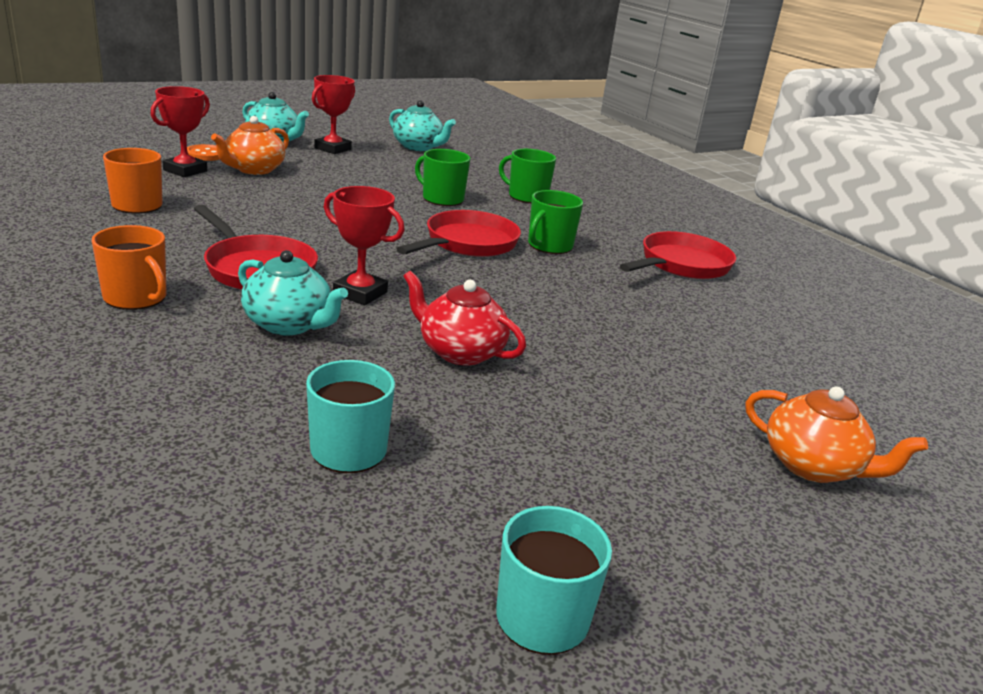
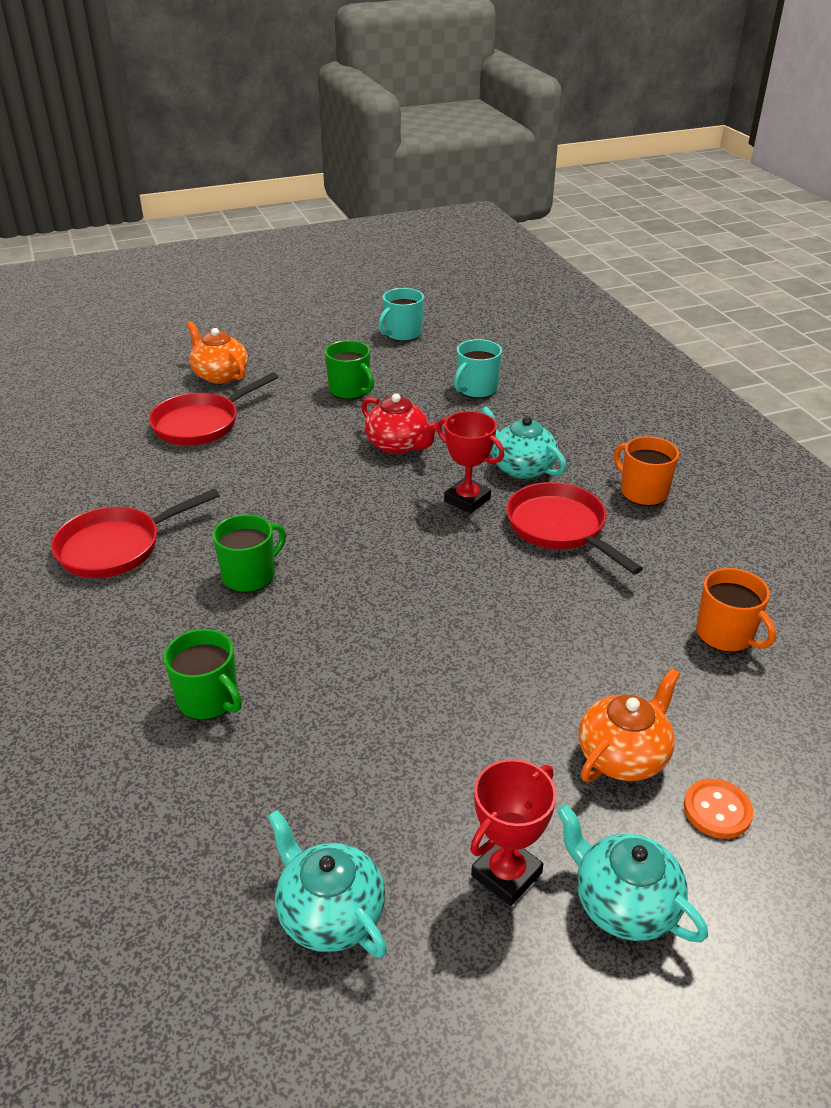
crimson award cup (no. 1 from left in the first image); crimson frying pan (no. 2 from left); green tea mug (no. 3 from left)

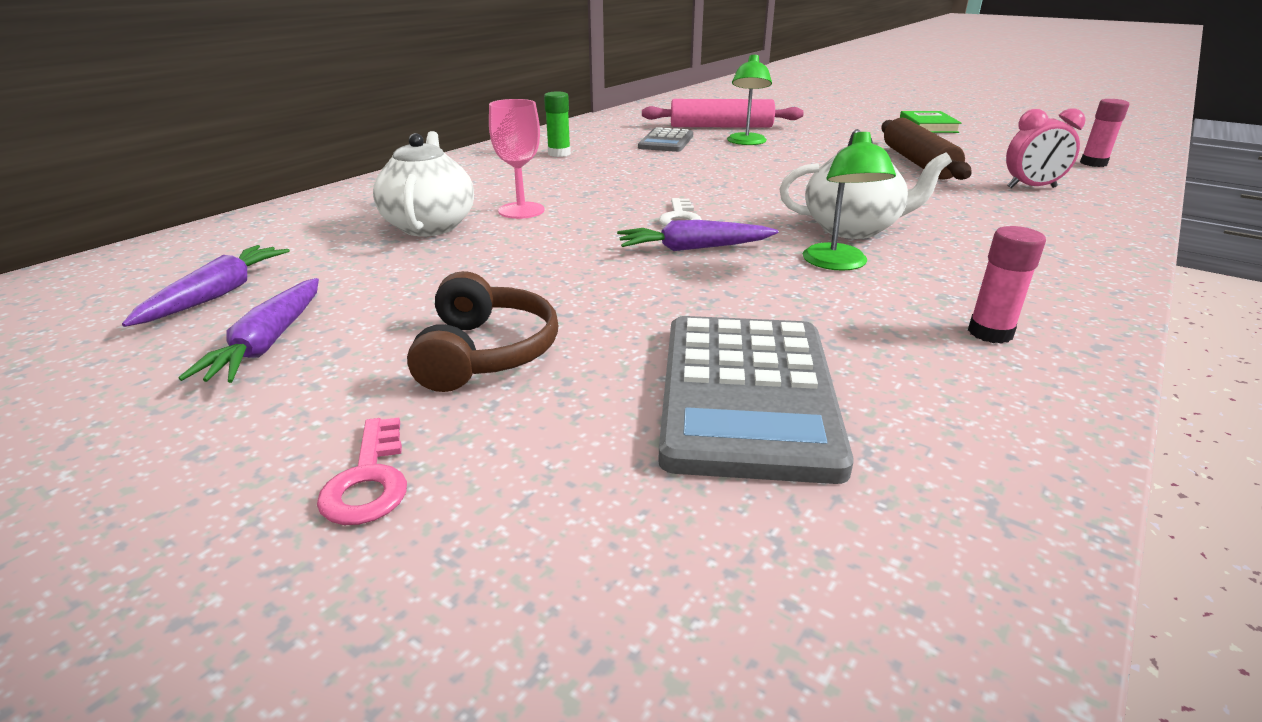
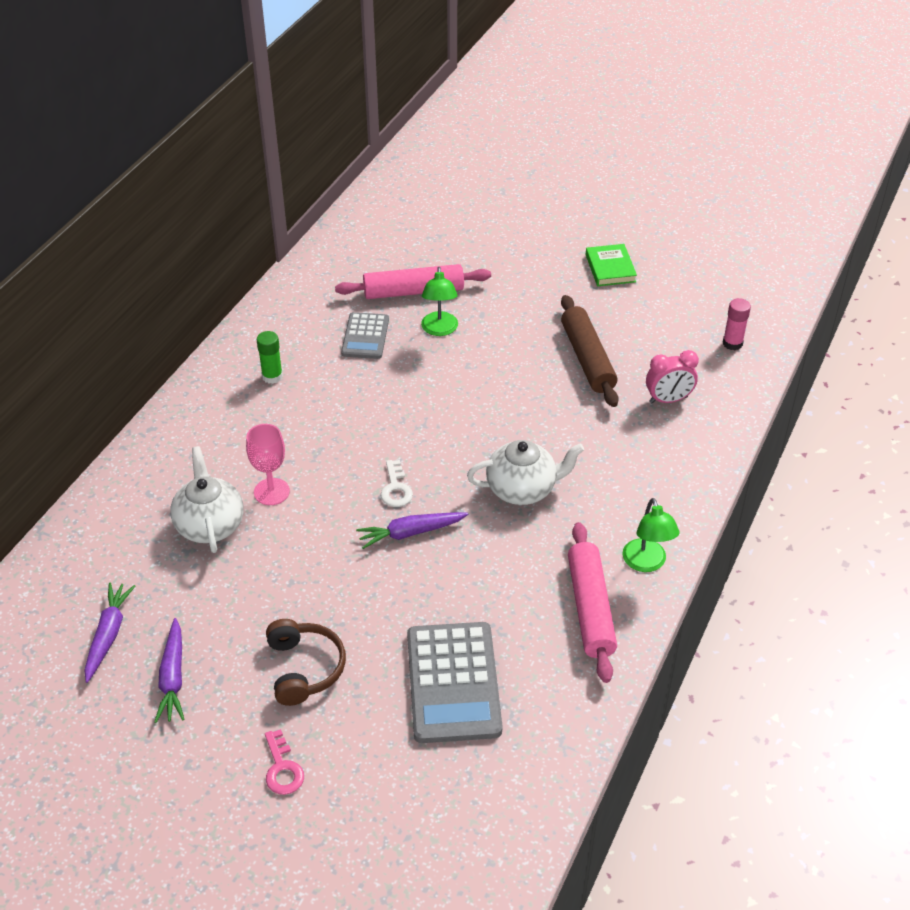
green lamp (no. 2 from left); pink dough roller (no. 2 from left)

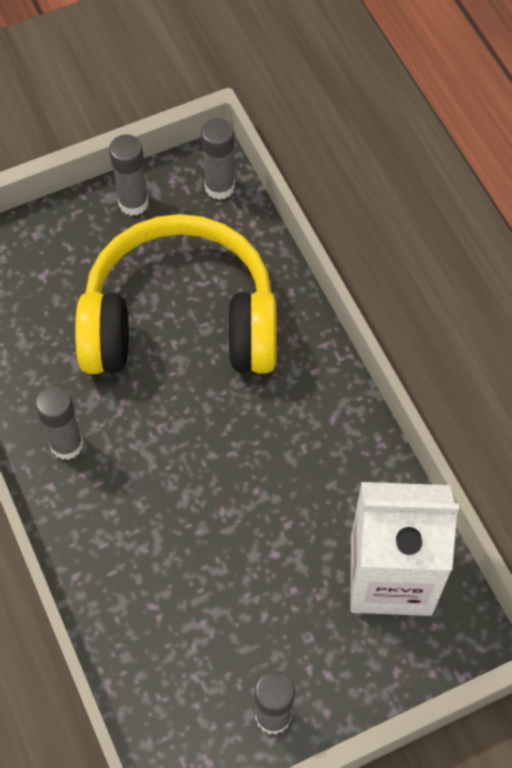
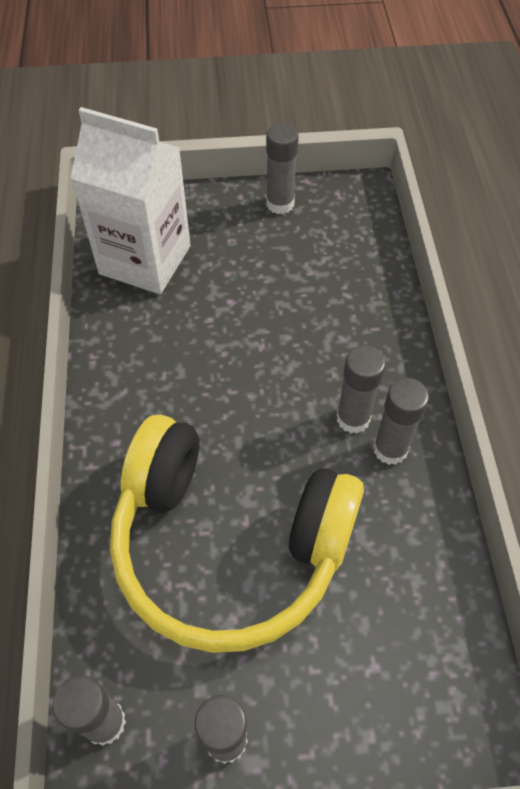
ash-grey stick of glue (no. 4 from left)

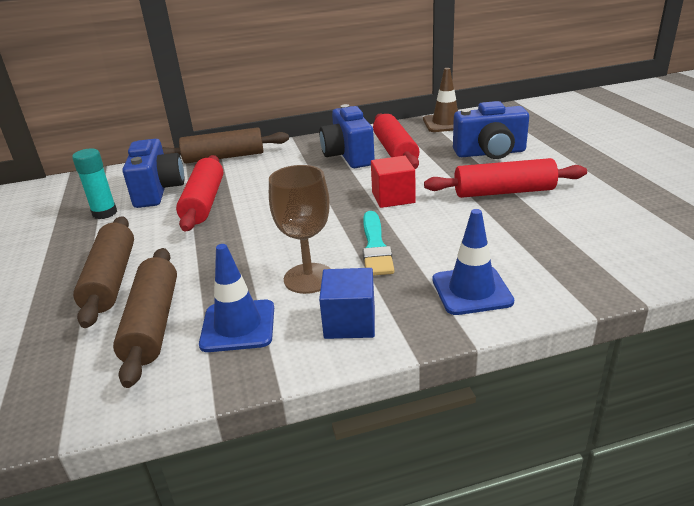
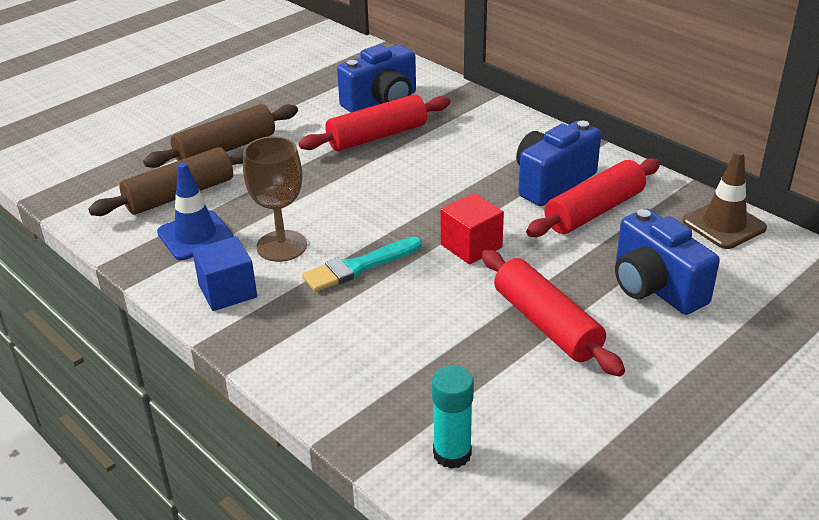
turquoise stick of glue; dark brown dough roller (no. 3 from left in the first image); cobalt traffic cone (no. 2 from left in the first image)

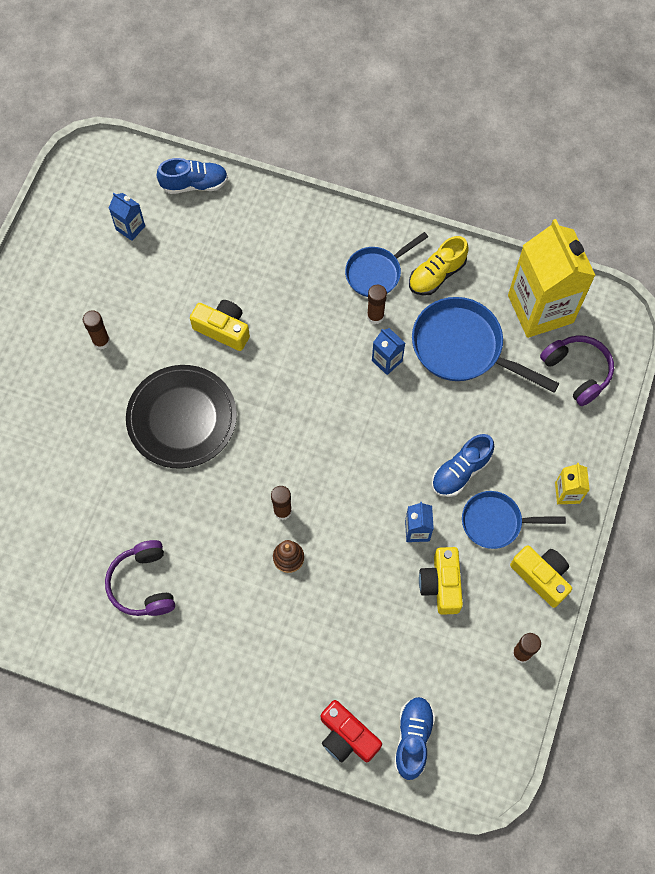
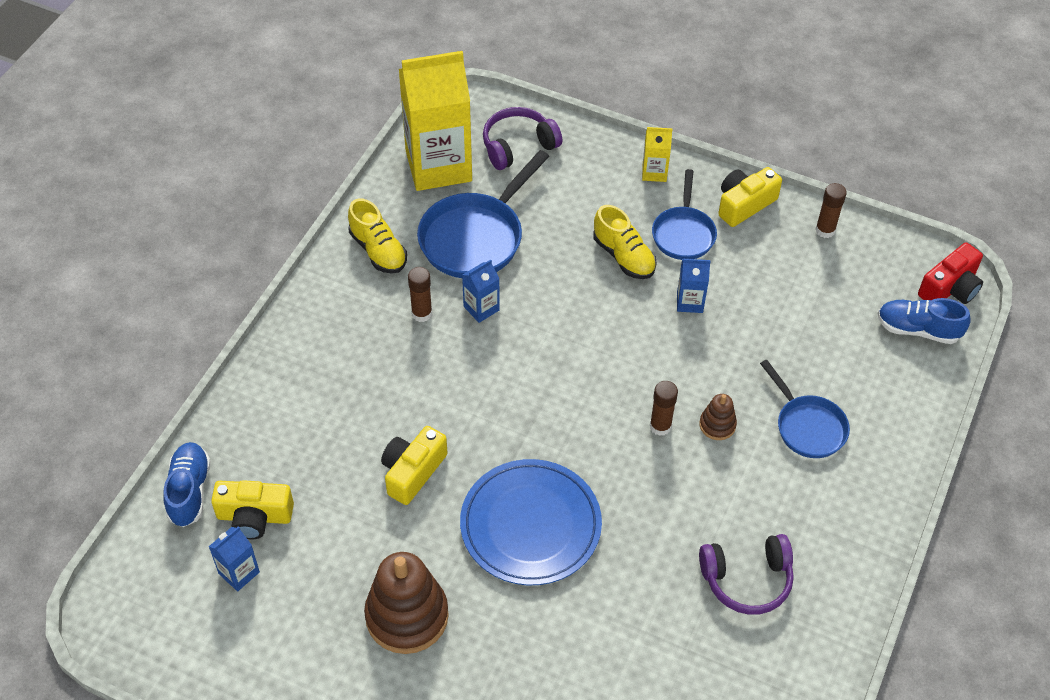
dark brown stacking rings (no. 1 from left); cobalt flat dish; crimson compact camera; cobalt frying pan (no. 3 from left); golden compact camera (no. 1 from left); golden lace-up shoe (no. 2 from left)

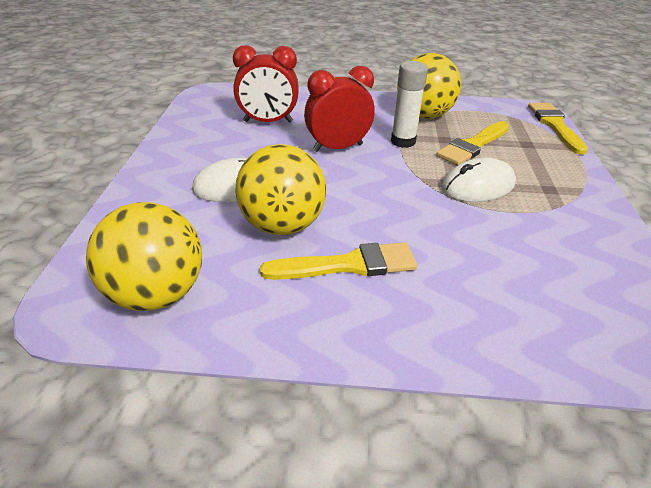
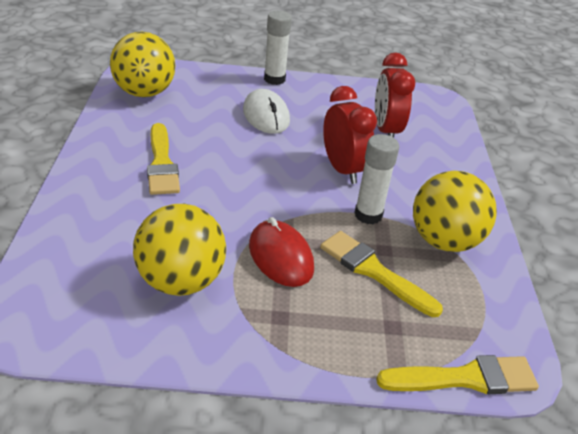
golden ball (no. 2 from left); crimson mouse; pure white stick of glue (no. 1 from left)

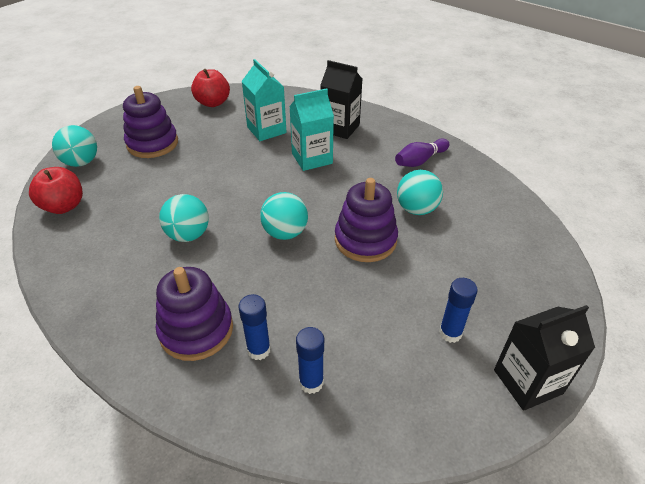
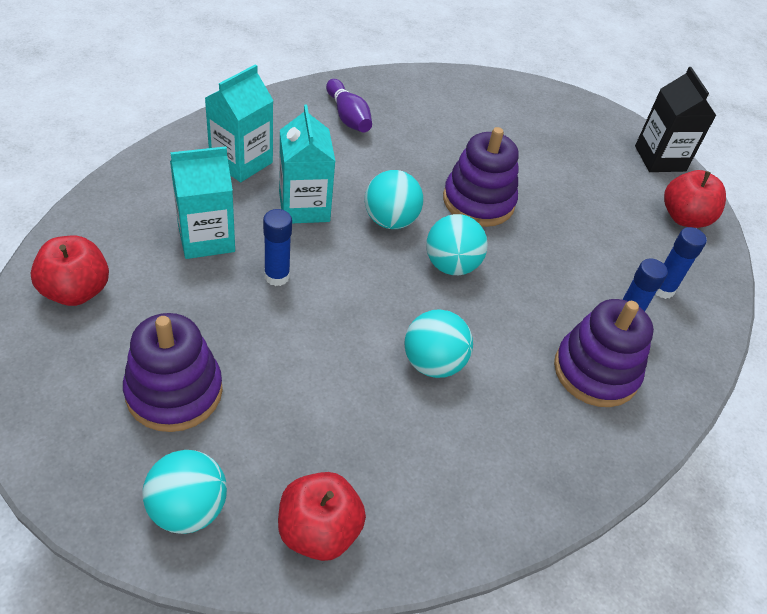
turquoise milk carton (no. 2 from left); turquoise ball (no. 2 from left); cobalt stick of glue (no. 1 from left); crimson apple fruit (no. 3 from left)

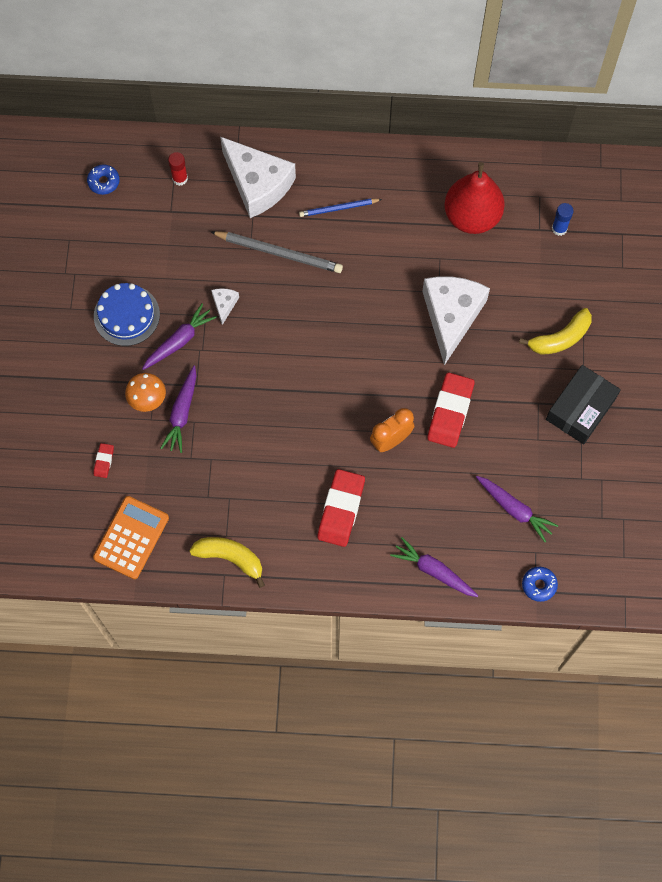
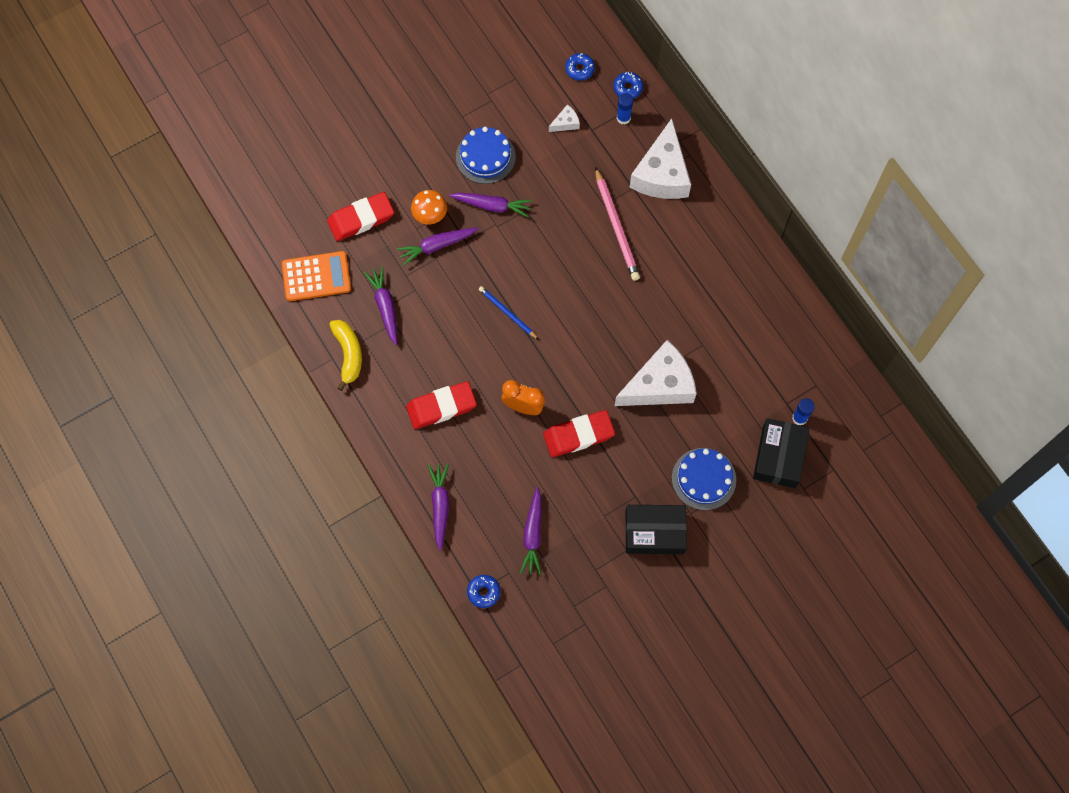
crimson eraser (no. 1 from left); cobalt stick of glue (no. 1 from left); pink pencil; pure white piece of cheese (no. 1 from left); cobalt pencil; crimson pear; cobalt gateau (no. 2 from left); royal purple root vegetable (no. 1 from left); cobalt donut (no. 3 from left); jet-black parcel (no. 2 from left)

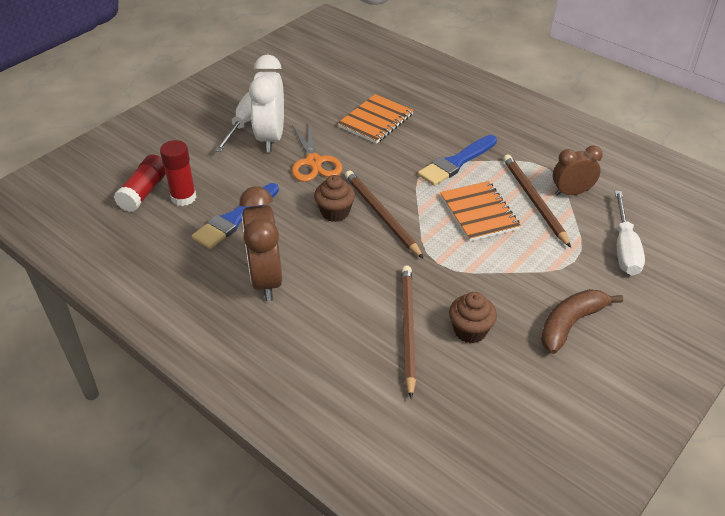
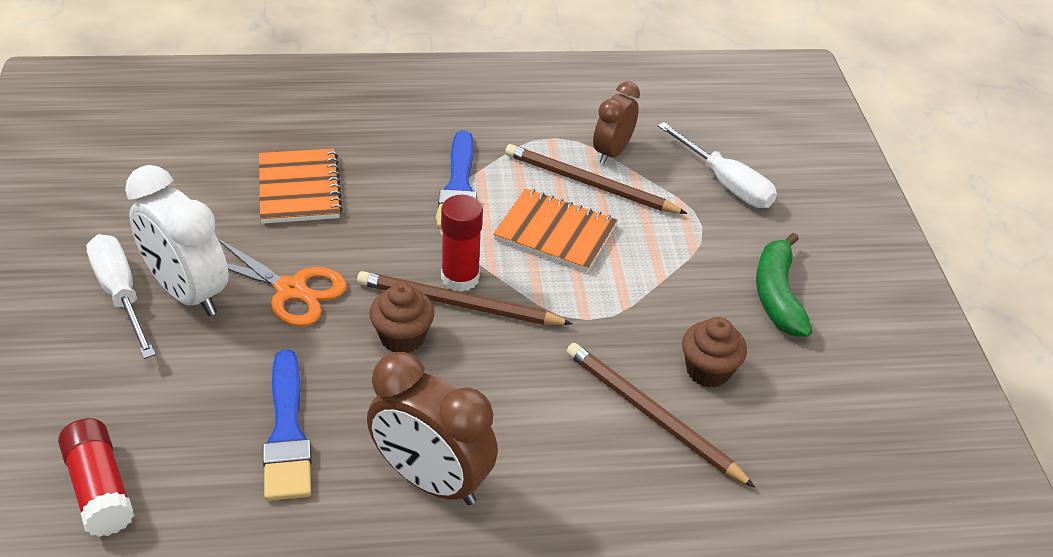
crimson stick of glue (no. 2 from left); green banana

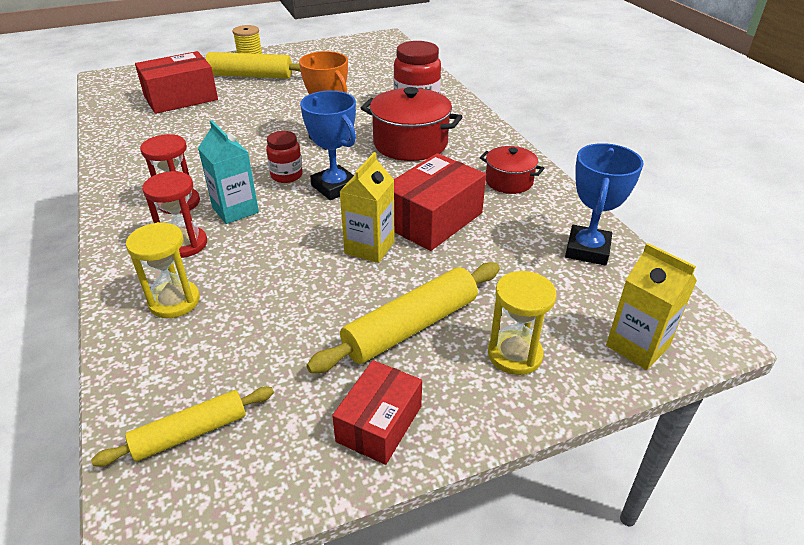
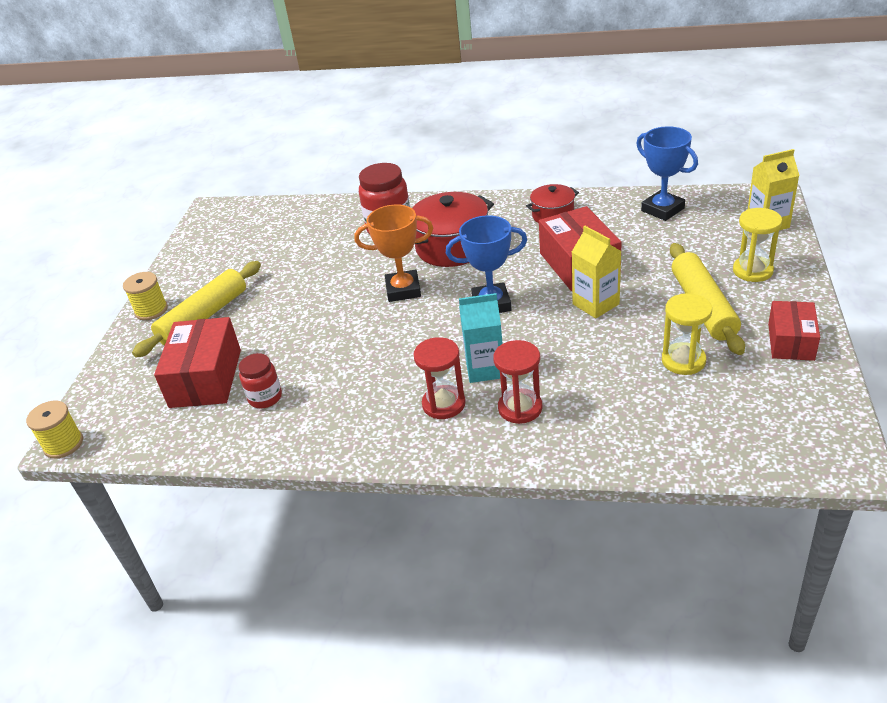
golden dough roller (no. 1 from left in the first image); golden sand timer (no. 1 from left); crimson preserve jar (no. 1 from left); crimson parcel (no. 3 from left); golden bobbin (no. 1 from left)

